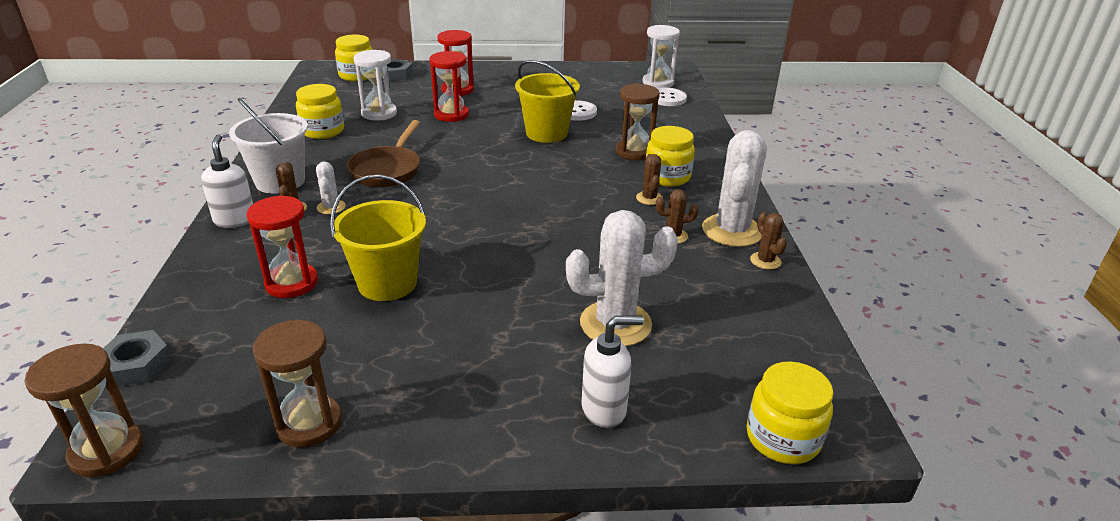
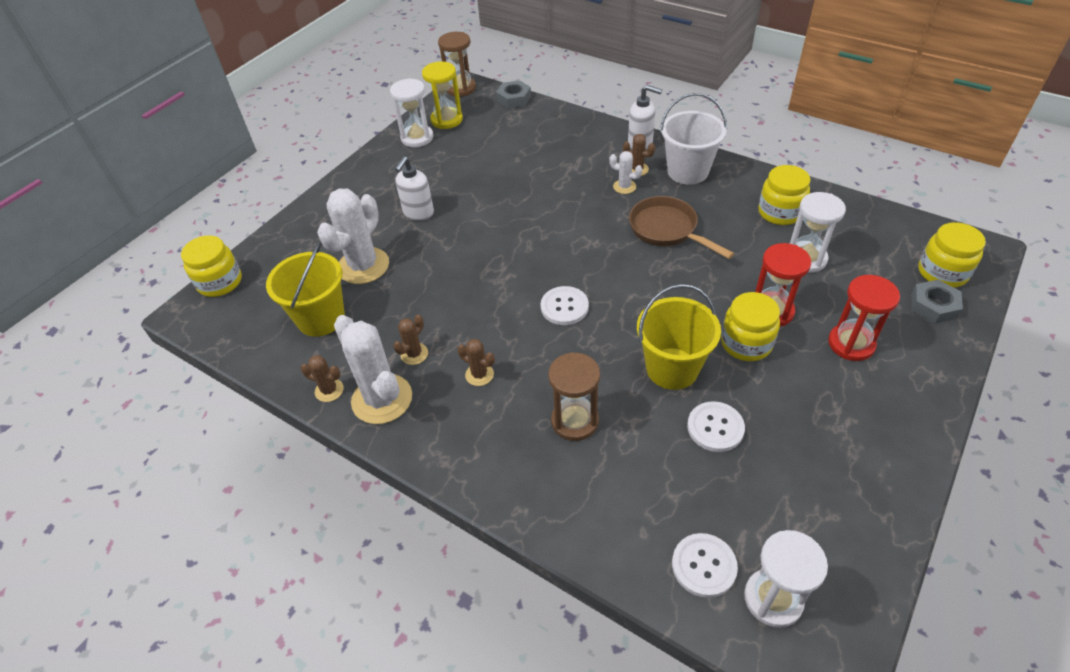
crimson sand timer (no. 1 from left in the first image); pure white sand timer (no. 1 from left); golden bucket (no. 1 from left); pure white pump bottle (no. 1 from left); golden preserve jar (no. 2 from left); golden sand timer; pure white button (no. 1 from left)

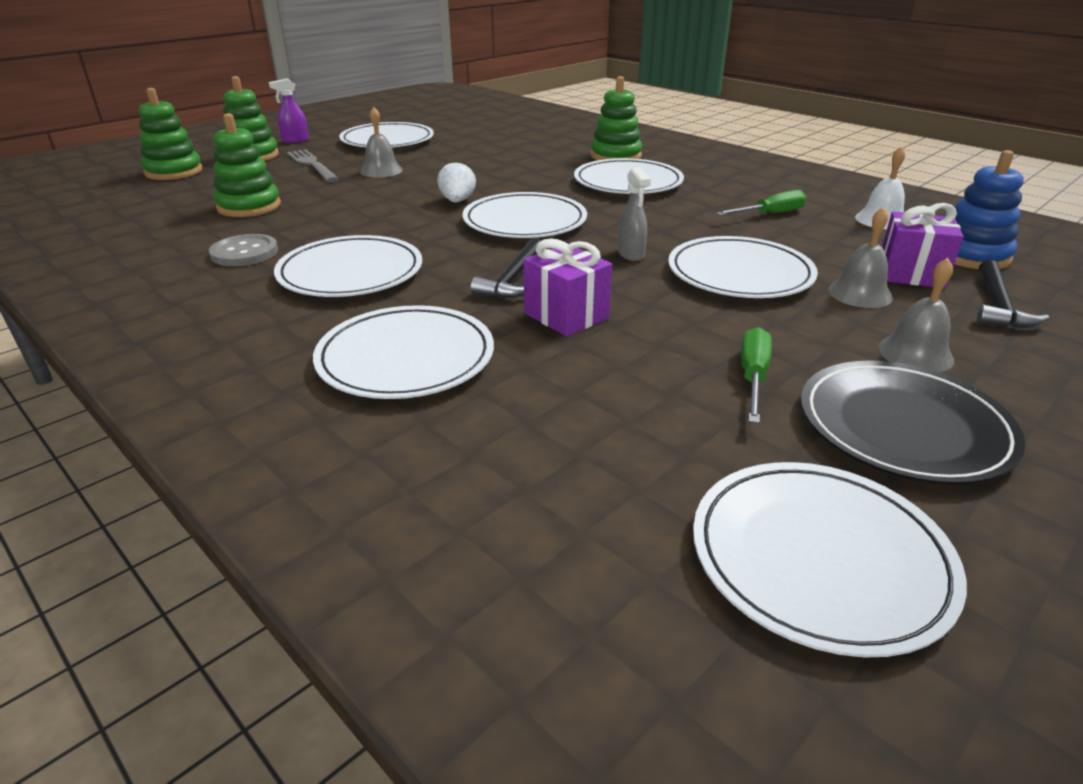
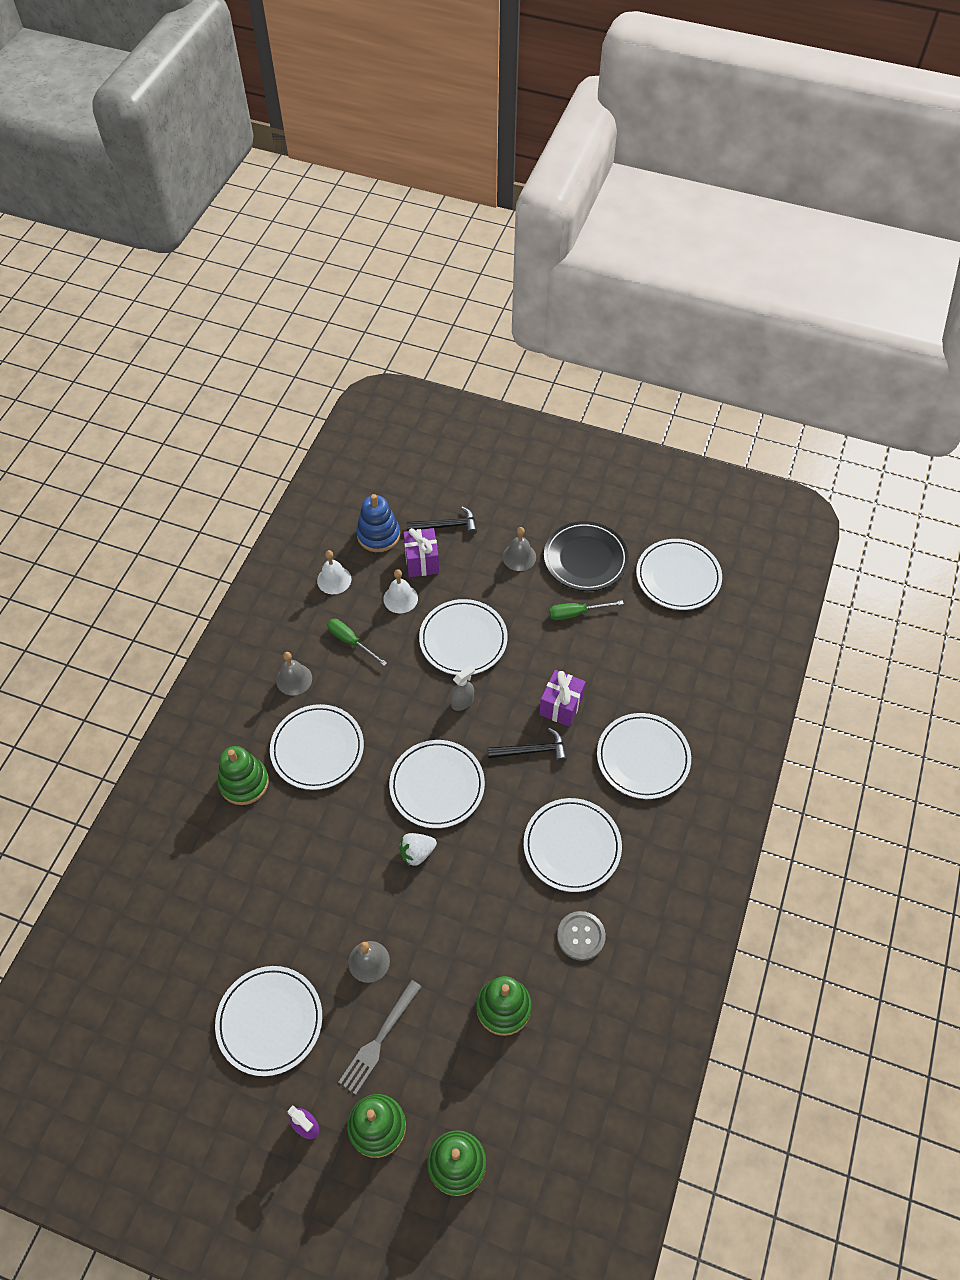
ash-grey bell (no. 1 from left); pure white bell (no. 2 from left)

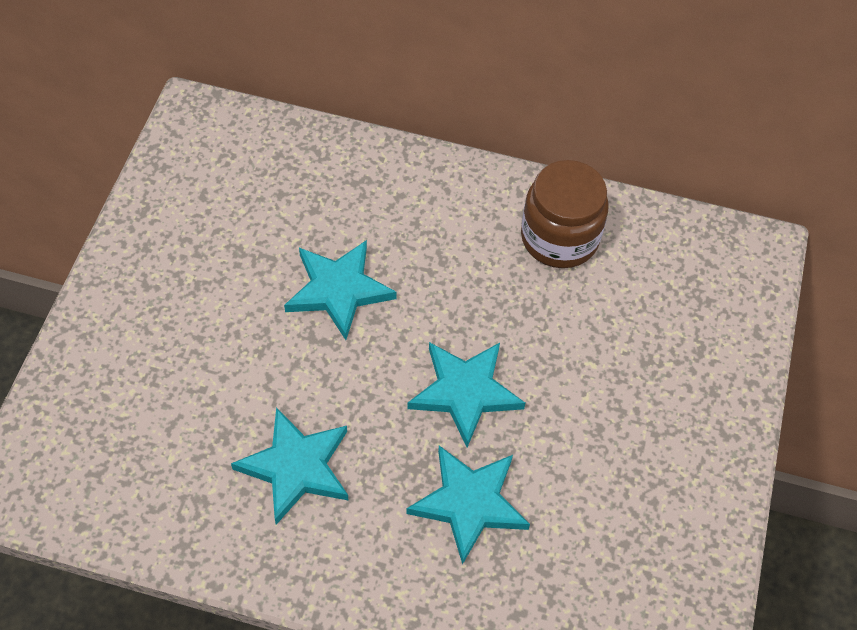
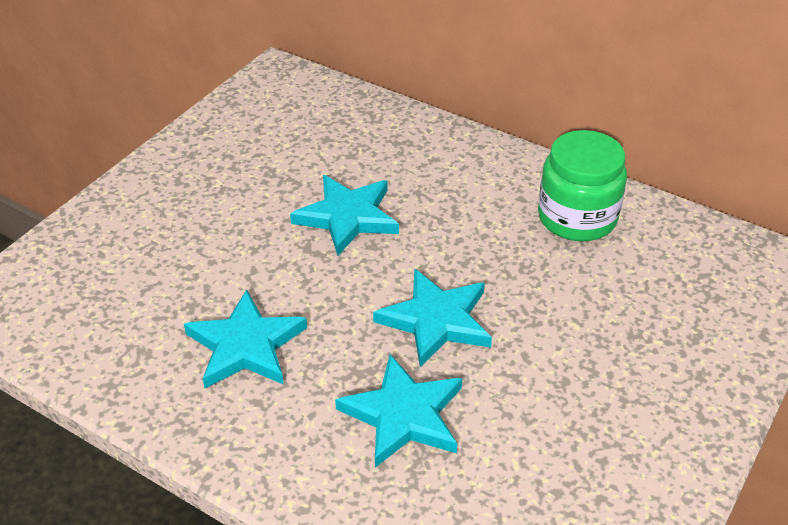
green preserve jar

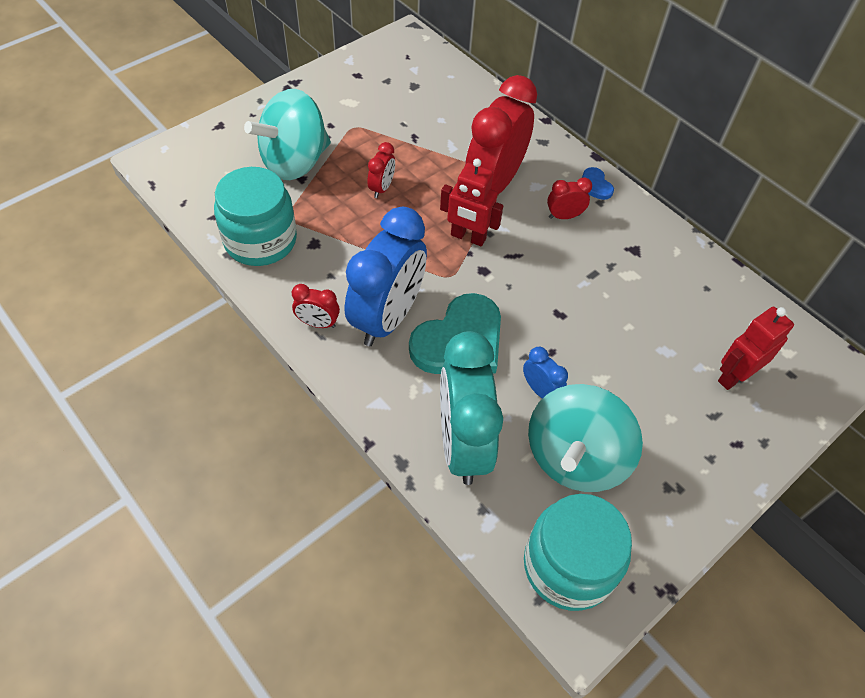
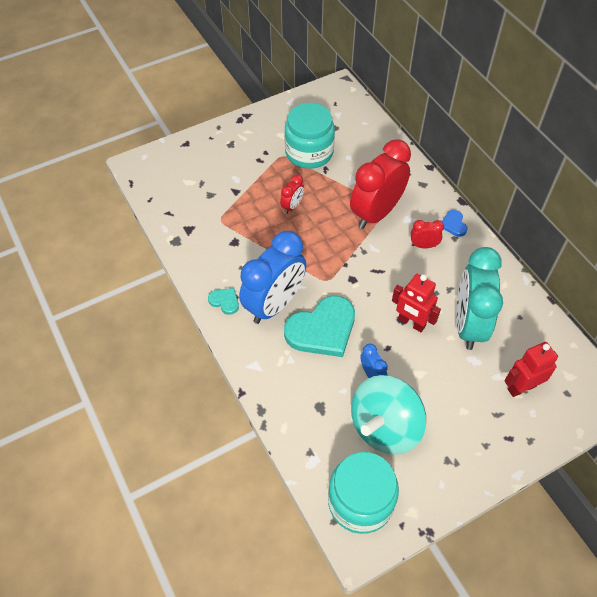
turquoise preserve jar (no. 1 from left); turquoise whirligig (no. 1 from left in the first image); turquoise love heart (no. 1 from left); crimson robot (no. 1 from left); turquoise clock

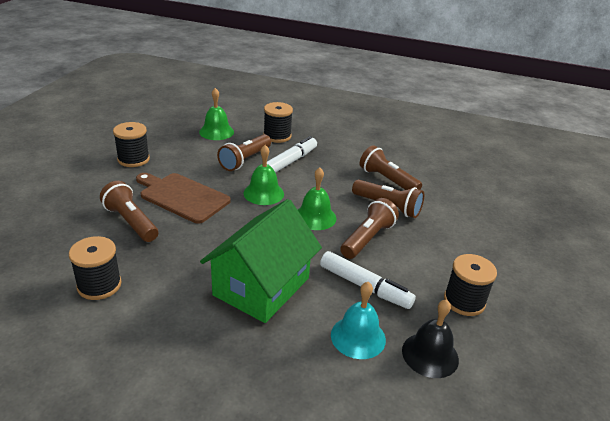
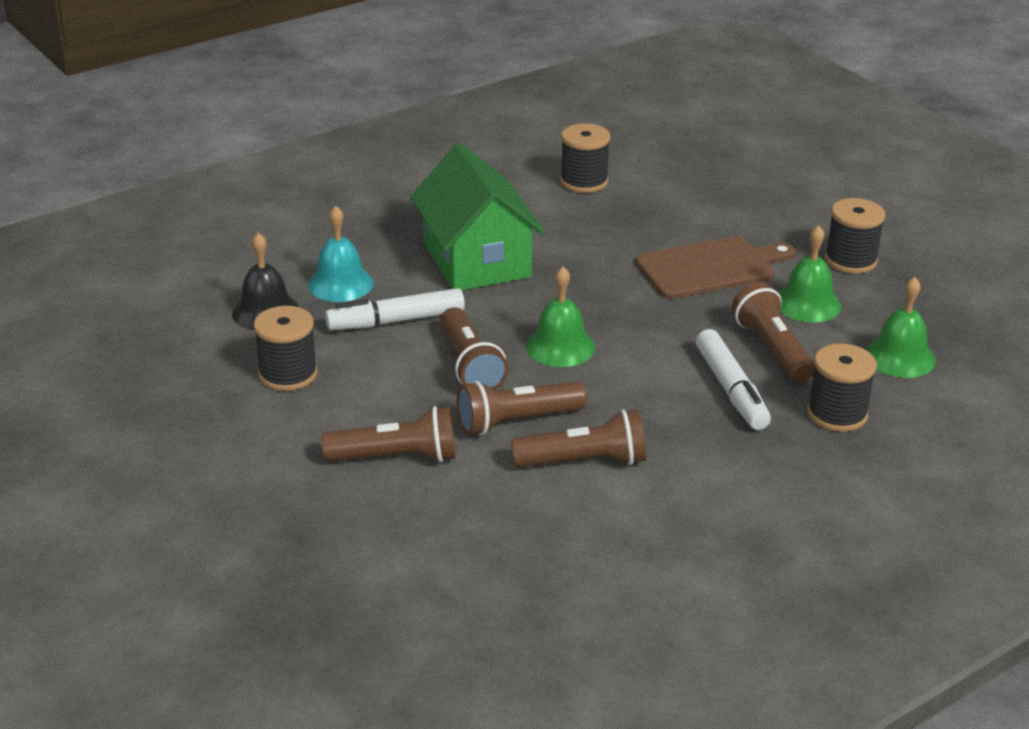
dark brown pocket torch (no. 1 from left); green bell (no. 2 from left)

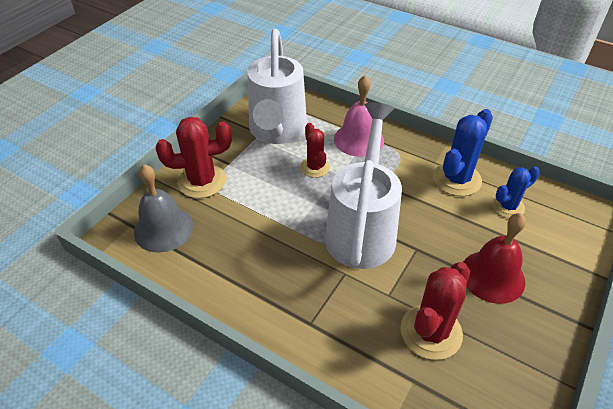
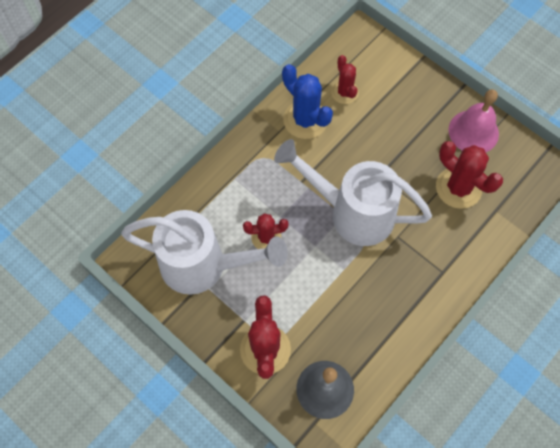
pink bell; crimson bell; crimson prickly plant (no. 3 from left)

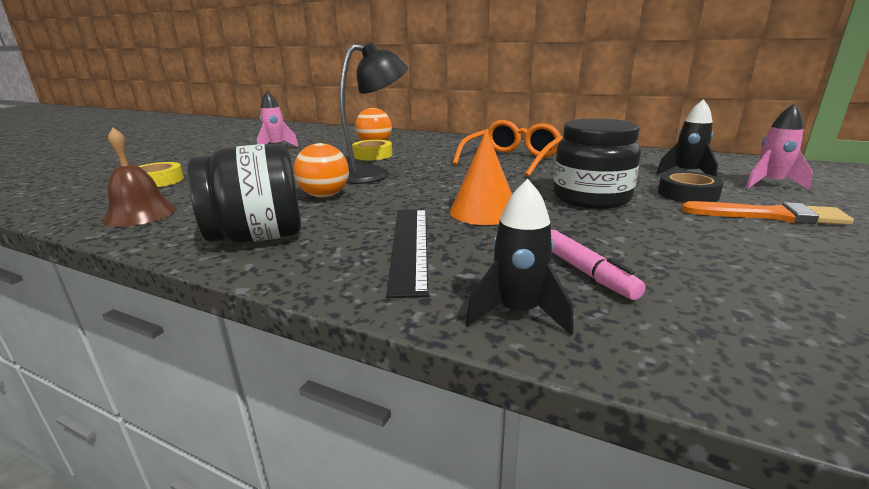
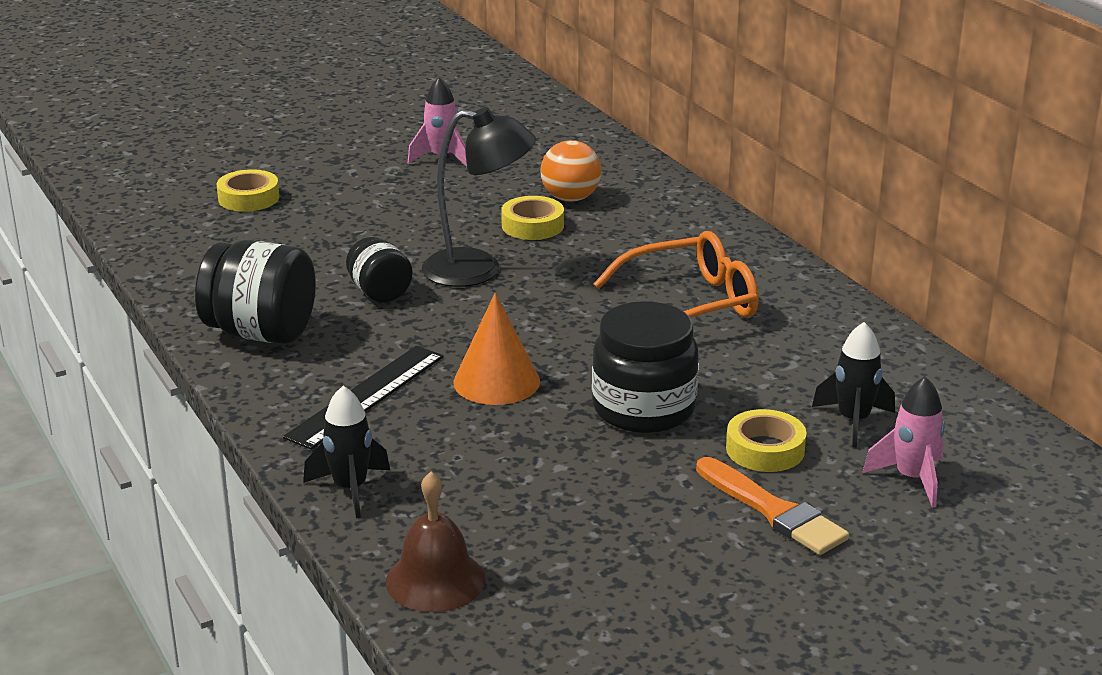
dark brown bell; jet-black preserve jar (no. 2 from left); pink felt pen; golden tape (no. 3 from left)

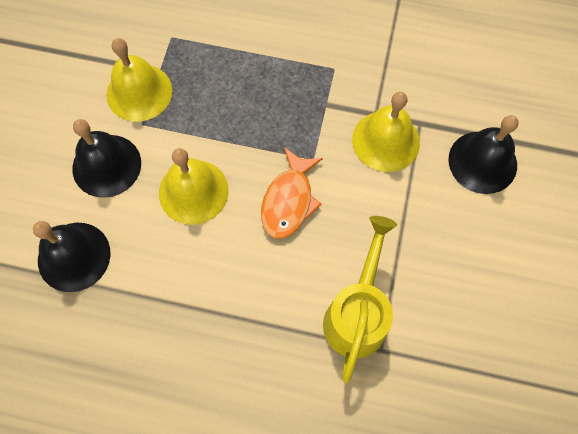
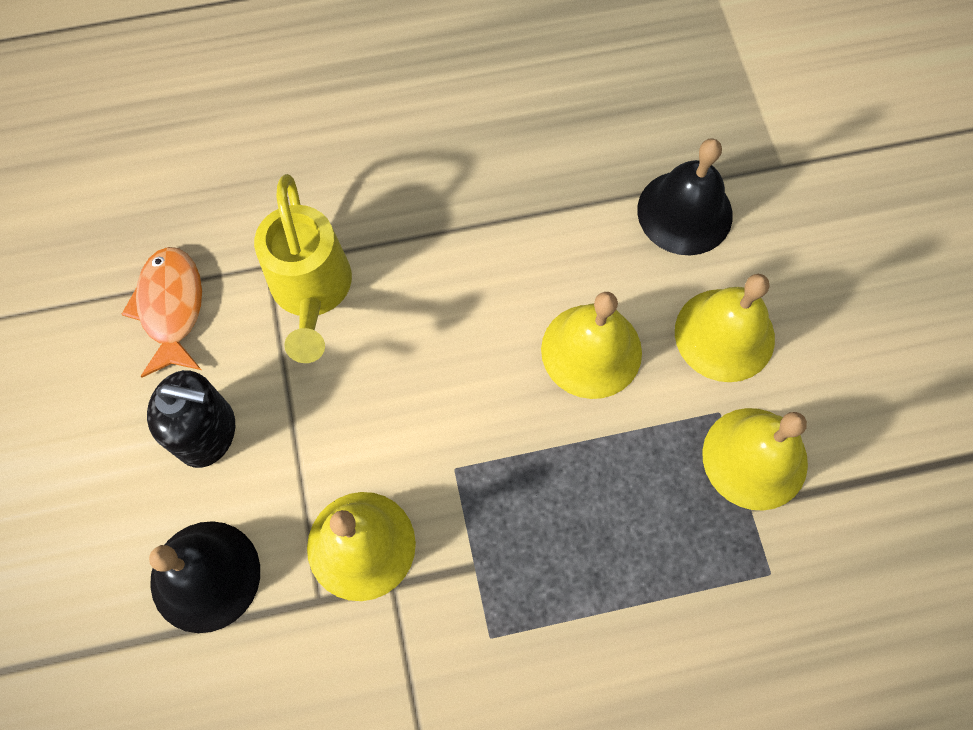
golden bell (no. 3 from left); orange-coloured fish figure; jet-black pump bottle

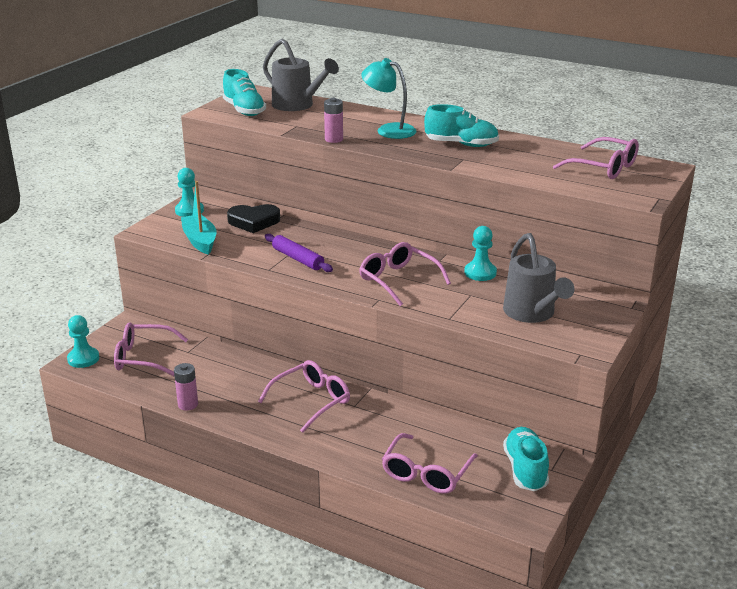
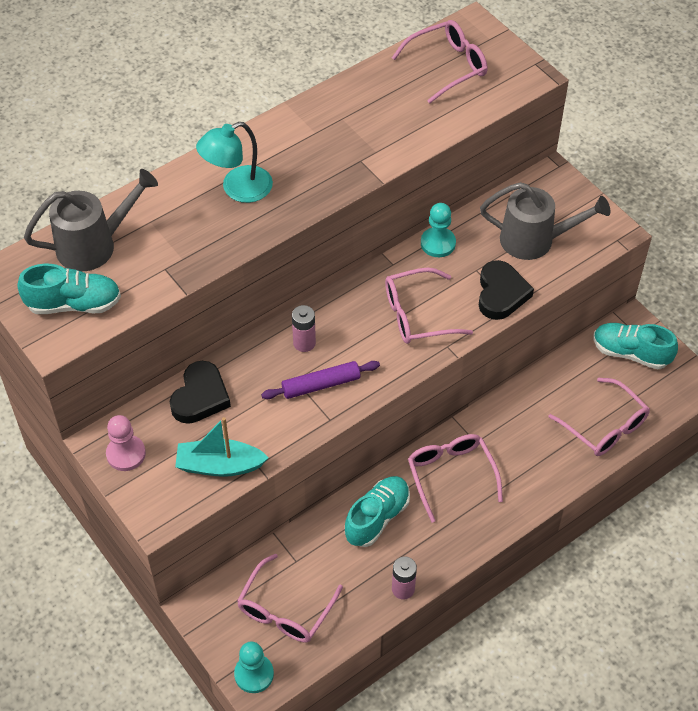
pink game pawn; pink AA battery (no. 1 from left); turquoise lace-up shoe (no. 2 from left); jet-black love heart (no. 2 from left)

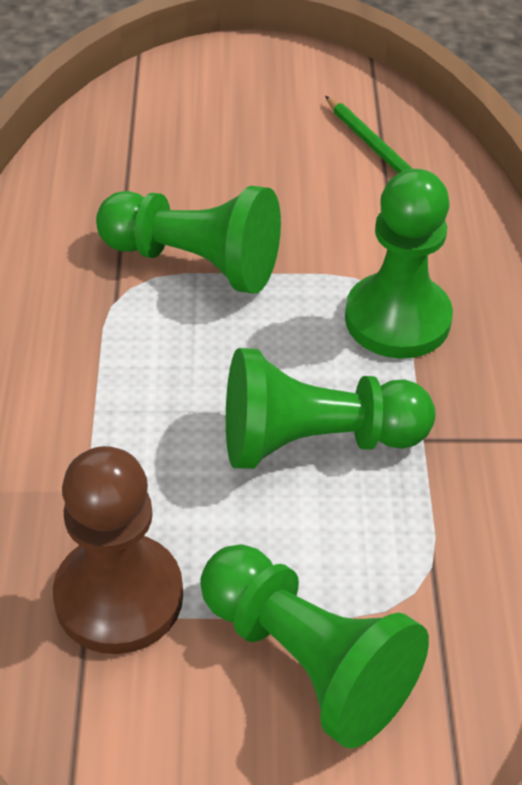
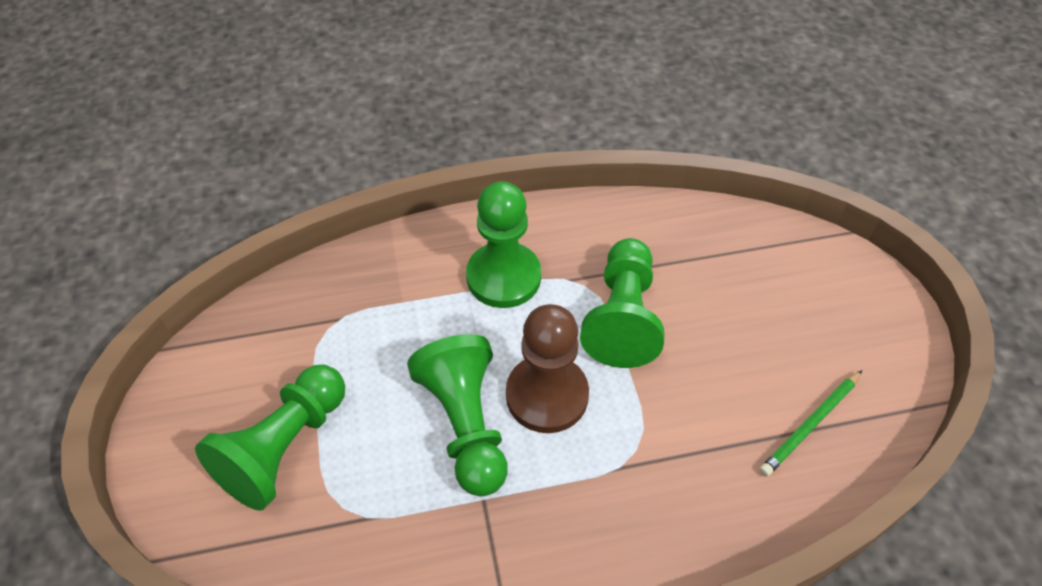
dark brown game pawn; green game pawn (no. 3 from left)

